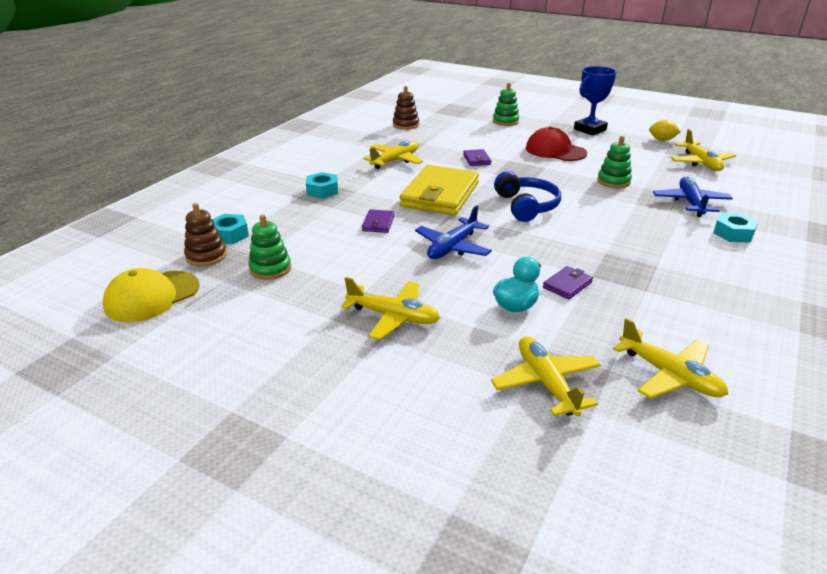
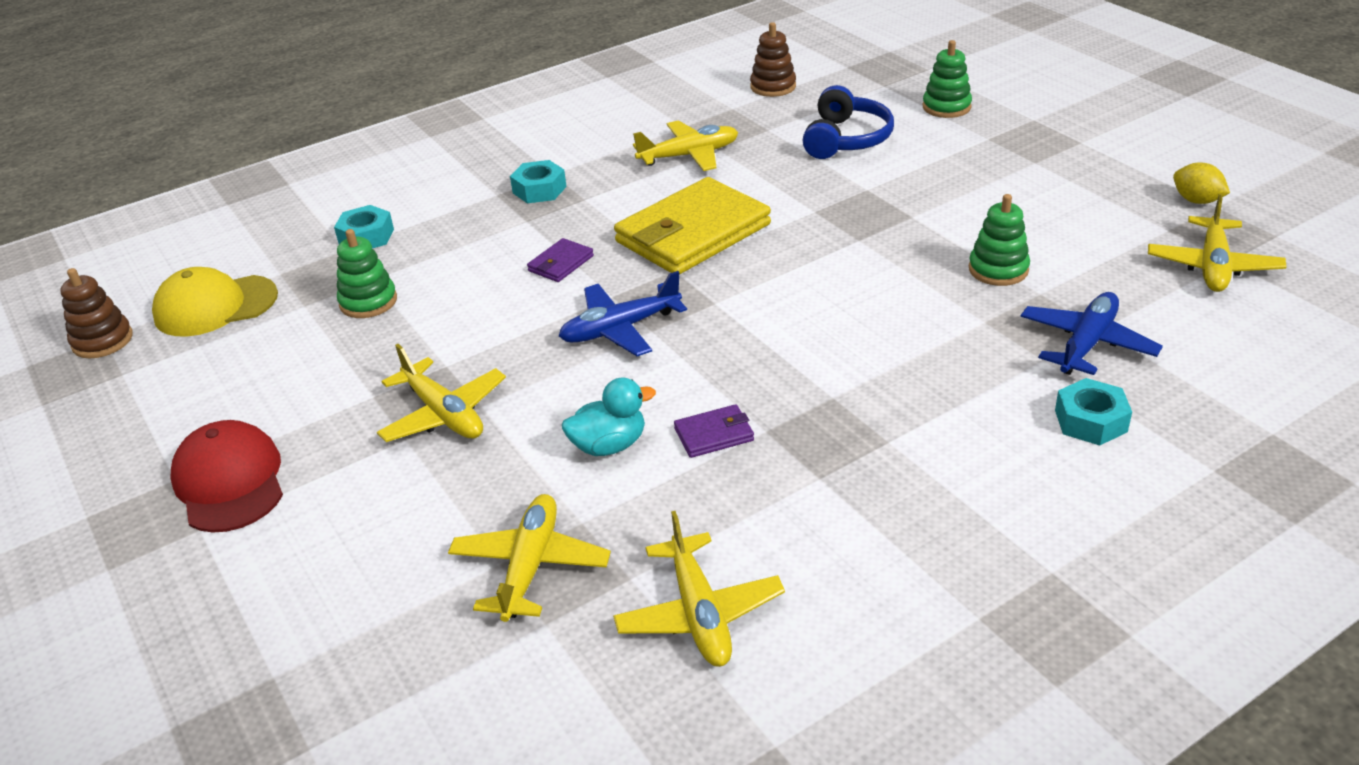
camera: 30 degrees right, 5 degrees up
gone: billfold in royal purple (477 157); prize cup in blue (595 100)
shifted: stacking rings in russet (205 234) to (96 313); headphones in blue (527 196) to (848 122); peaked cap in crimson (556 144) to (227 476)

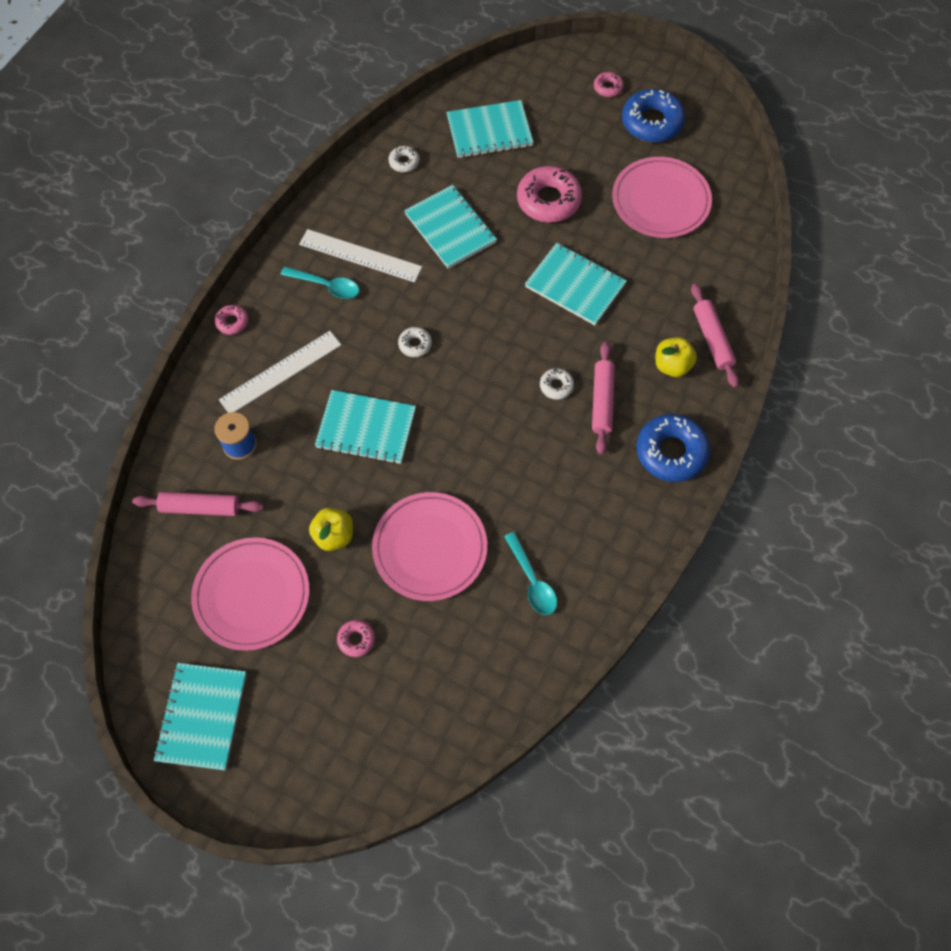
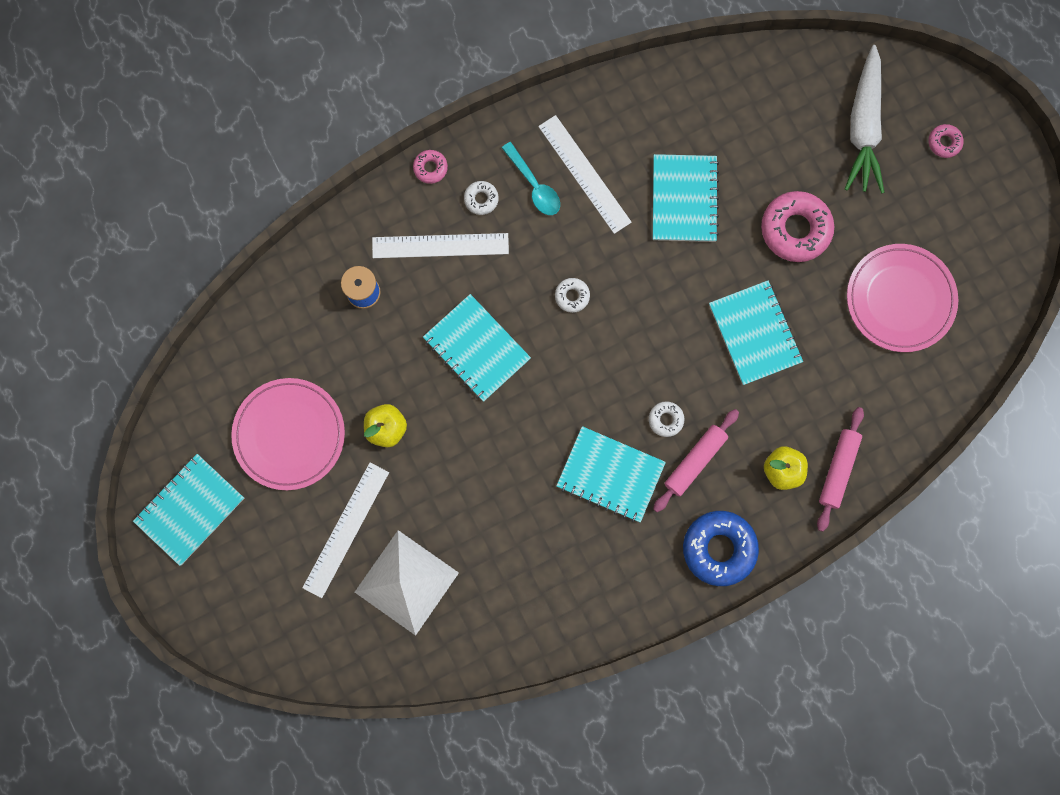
camera: 35 degrees right, 15 degrees up
gone: rolling pin in rose-pink (198 504); flat dish in rose-pink (429 546); teaspoon in aqua (530 573); donut in blue (653 115)
new: pyramid in snow-white (407 583); toy carrot in snow-white (864 119)
shifted: donut in snow-white (403 159) to (481 198); notebook in aqua (489 129) to (611 474)
swapped: donut in rose-pink (356 638) to straightedge in snow-white (345 530)

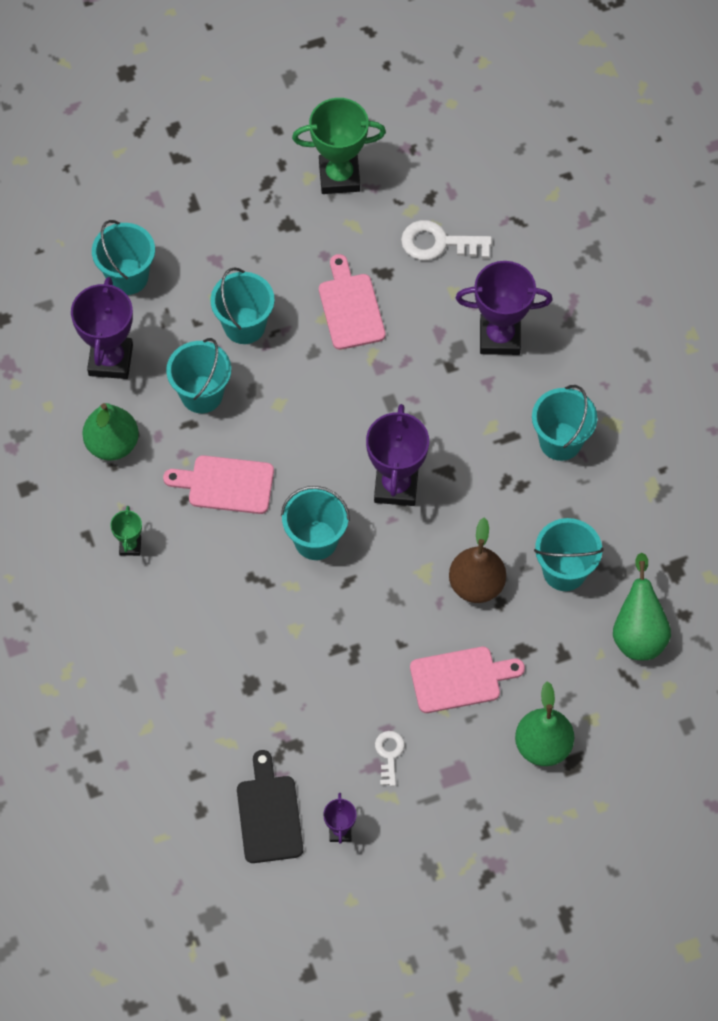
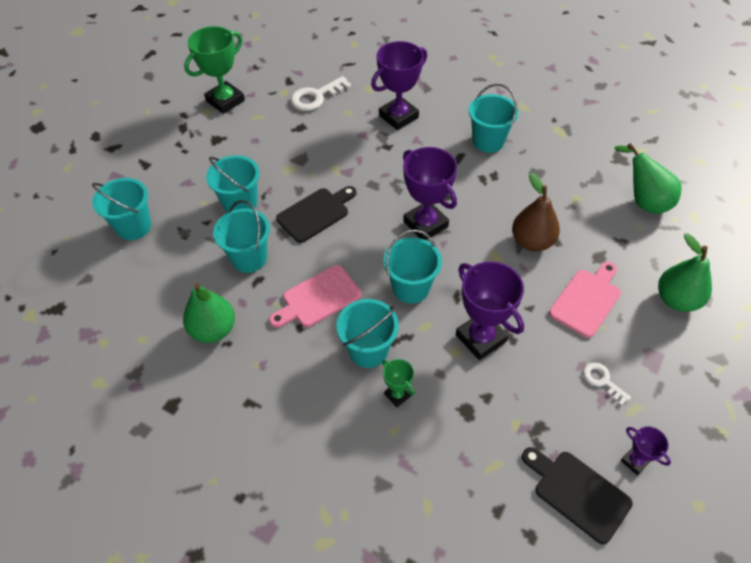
camera: 40 degrees left, 10 degrees down
gone: chopping board in rose-pink (352 302)
new: chopping board in jet-black (316 214)
shifted: prize cup in royal purple (102 328) to (490 310); prize cup in leaf-green (126 531) to (398 383); bucket in aqua (569 554) to (368 333)

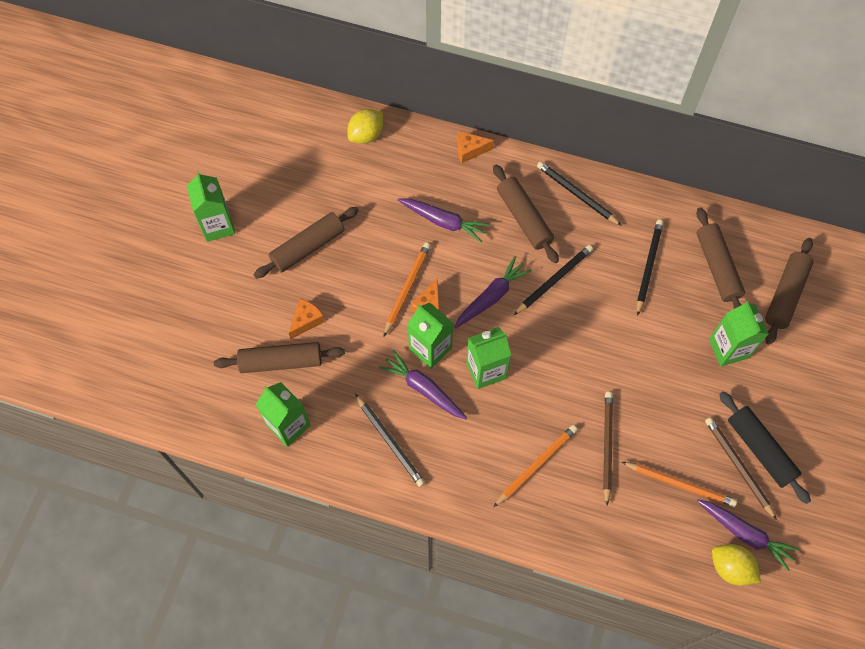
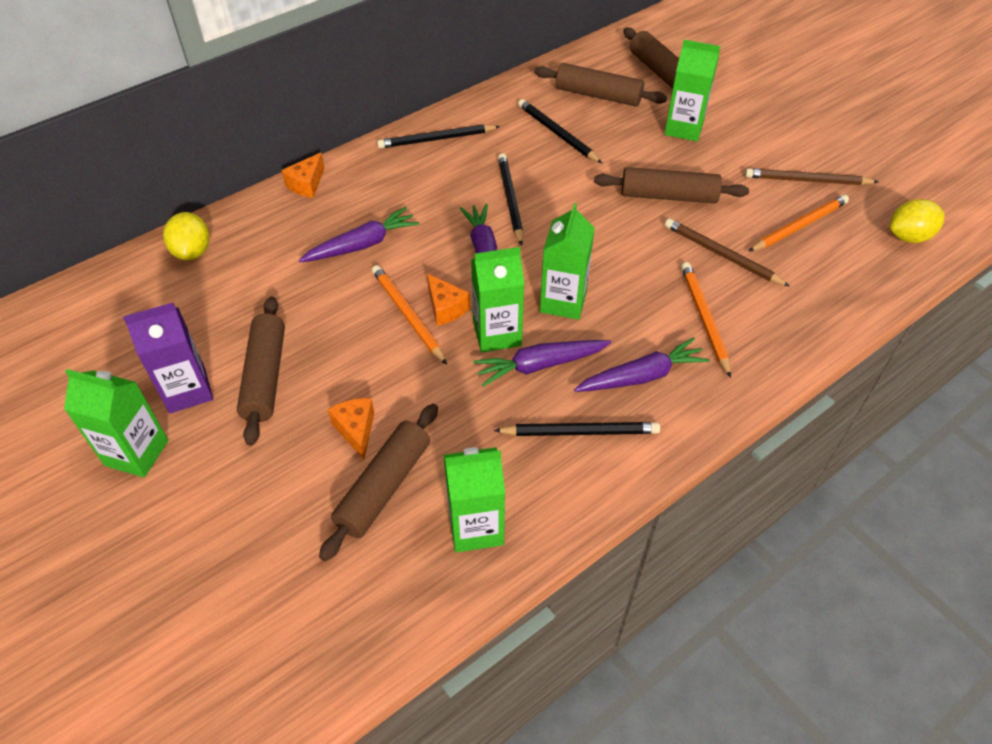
camera: 55 degrees left, 15 degrees down
gone: rolling pin in jet-black (765 447)
new: carton in royal purple (168 358)
shifted: rolling pin in russet (526 213) to (671 185); toy carrot in royal purple (748 535) to (642 364)

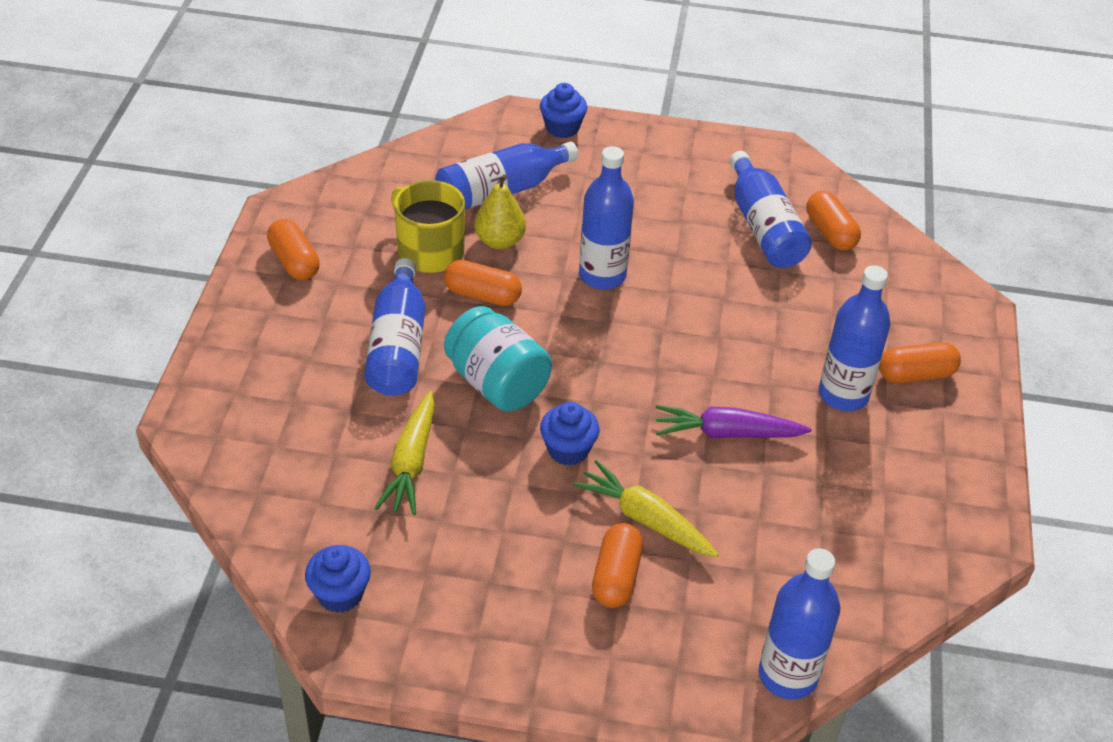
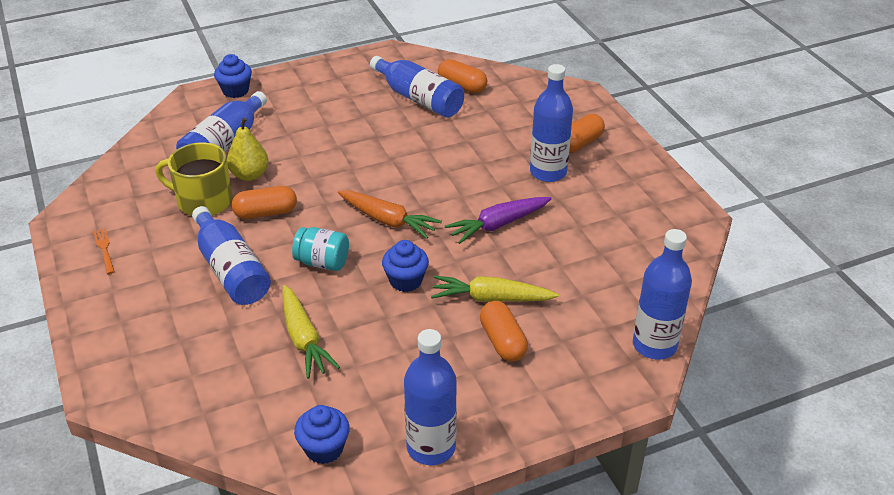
camera: 30 degrees left, 5 degrees down
new: toy carrot in orange (390 215)
shifted: drink bottle in blue (606 217) to (430 397)
swapped: pill shape in orange (293 249) to fork in orange (104 251)
scaled: jam jar in aqua (498 359) = (320 249) x0.65

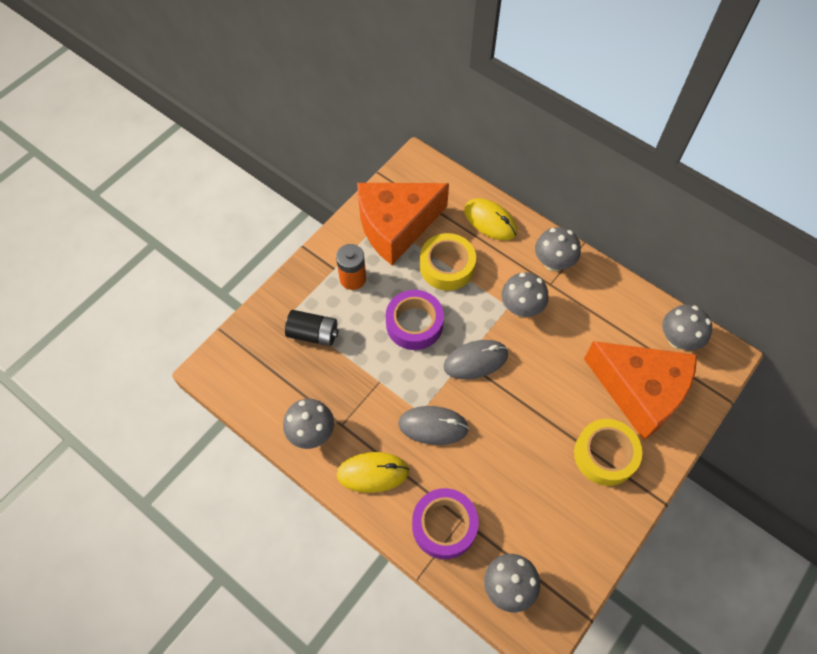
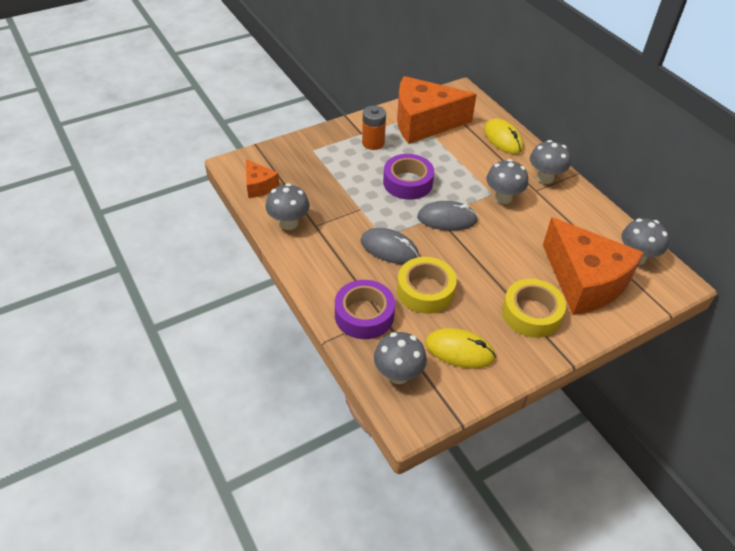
camera: 20 degrees right, 15 degrees down
gone: AA battery in jet-black (312 328)
new: piece of cheese in orange (262 178)
shifted: mouse in yellow (373 472) to (460 348); roll of tape in yellow (448 262) to (427 285)

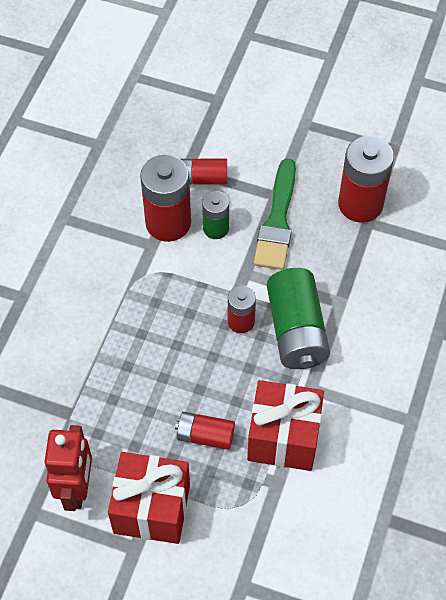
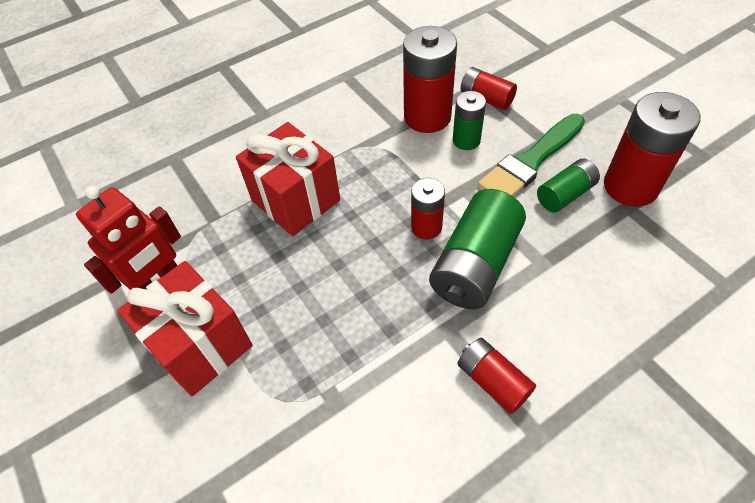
camera: 40 degrees right, 5 degrees down
new: AA battery in leaf-green (568 185)
shifted: AA battery in crimson (205 431) to (496 376); present in crimson (285 425) to (288 179)

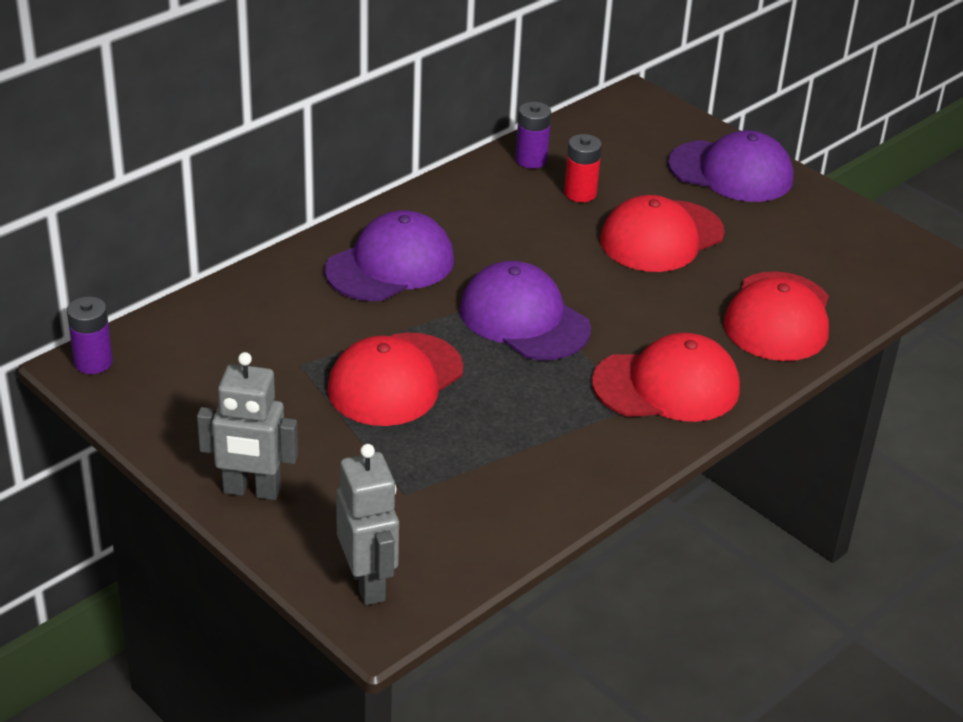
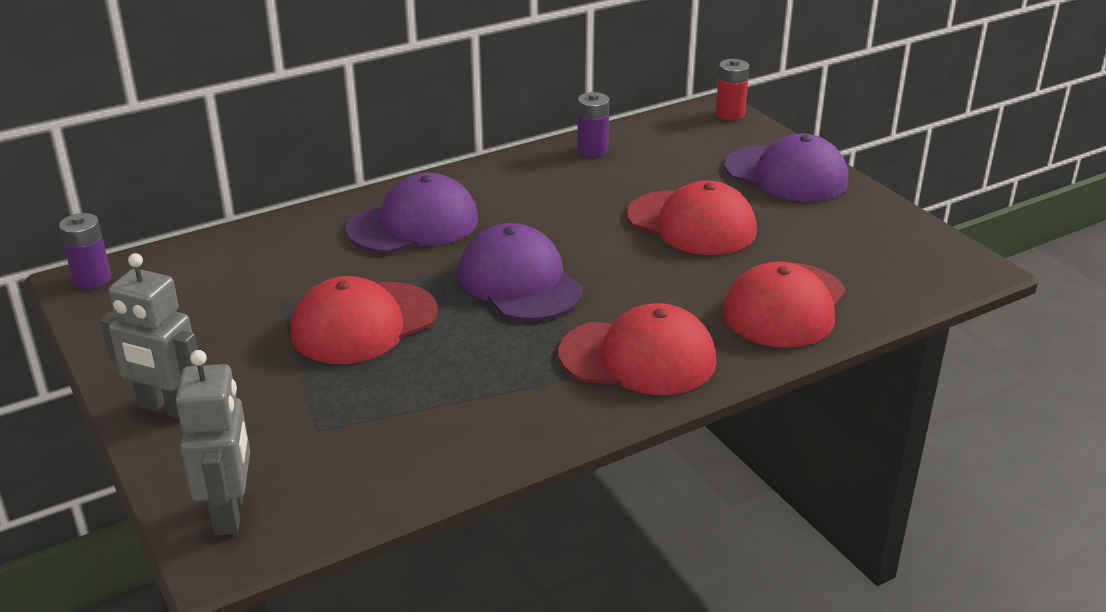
camera: 15 degrees right, 5 degrees down
shifted: AA battery in crimson (583 168) to (732 89)
rotated: peaked cap in crimson (662 233) = (692 217) 120 degrees counterclockwise

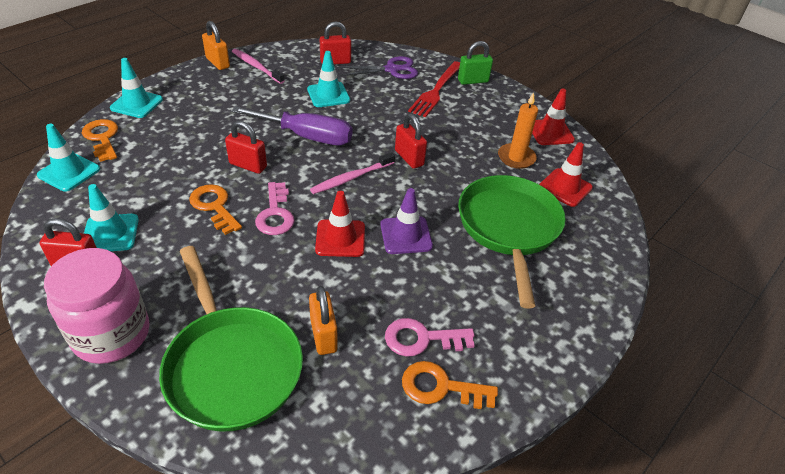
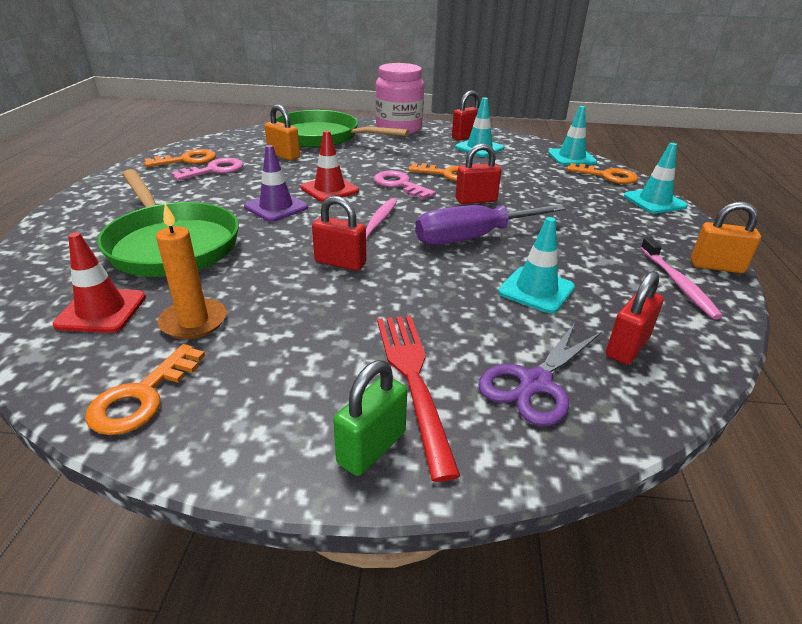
camera: 145 degrees right, 10 degrees down
swapped: road cone in crimson (553 117) to latchkey in orange (145 389)
rotated: dental brush in rose-pink (258 66) = (682 278) 75 degrees clockwise

